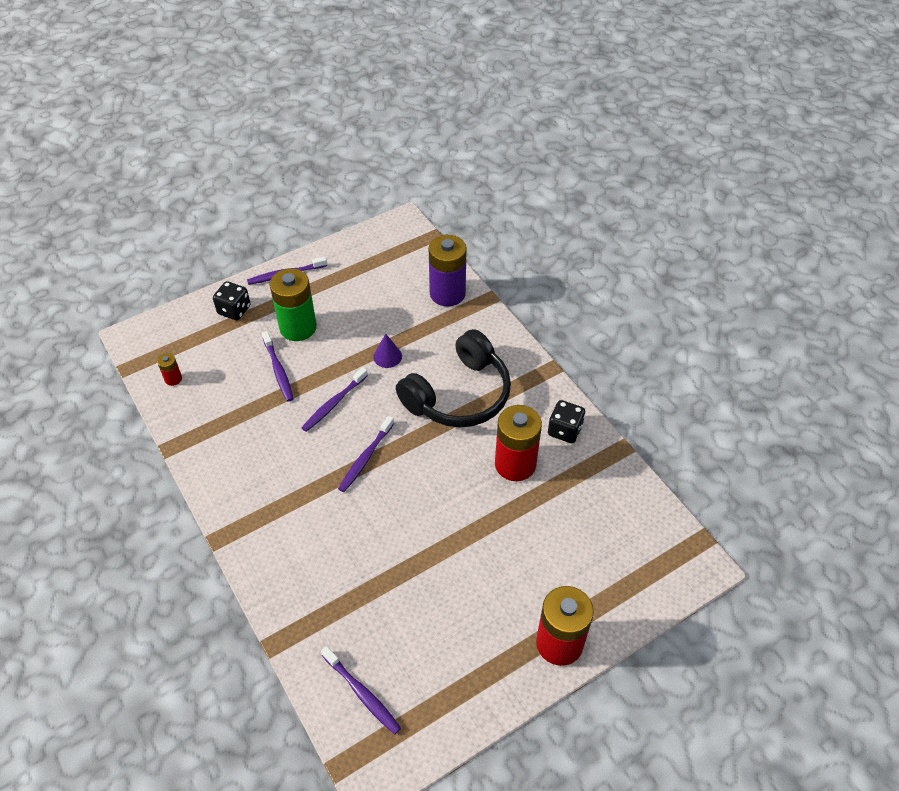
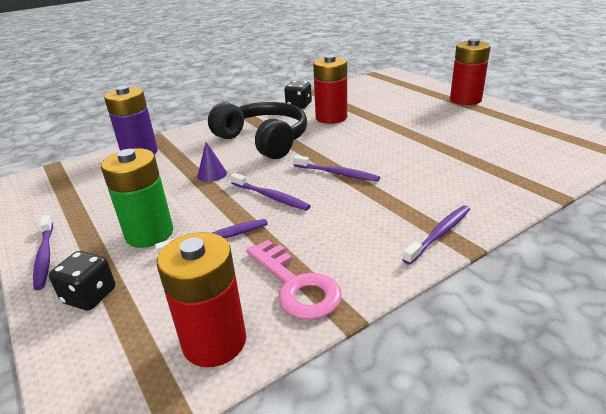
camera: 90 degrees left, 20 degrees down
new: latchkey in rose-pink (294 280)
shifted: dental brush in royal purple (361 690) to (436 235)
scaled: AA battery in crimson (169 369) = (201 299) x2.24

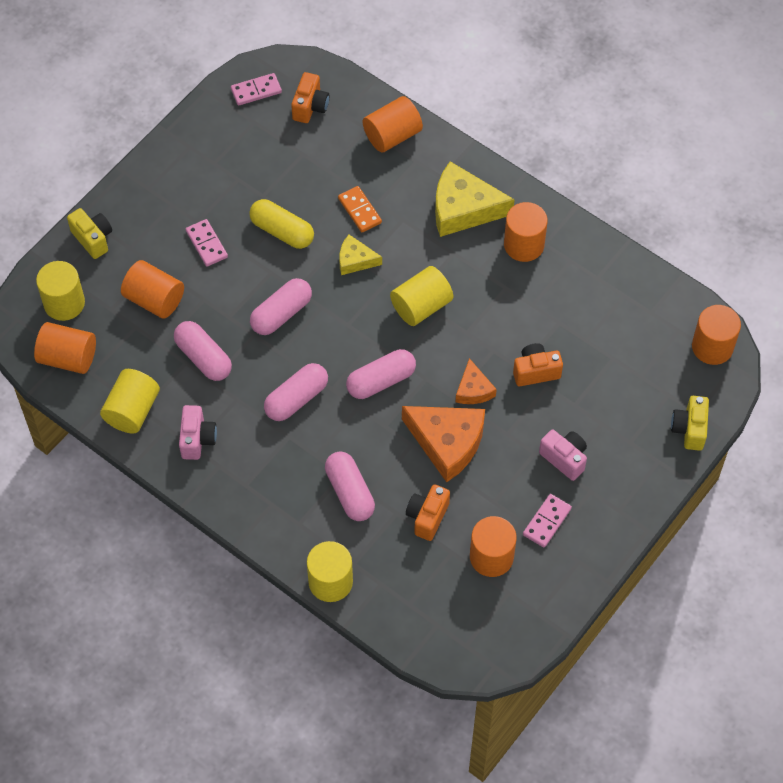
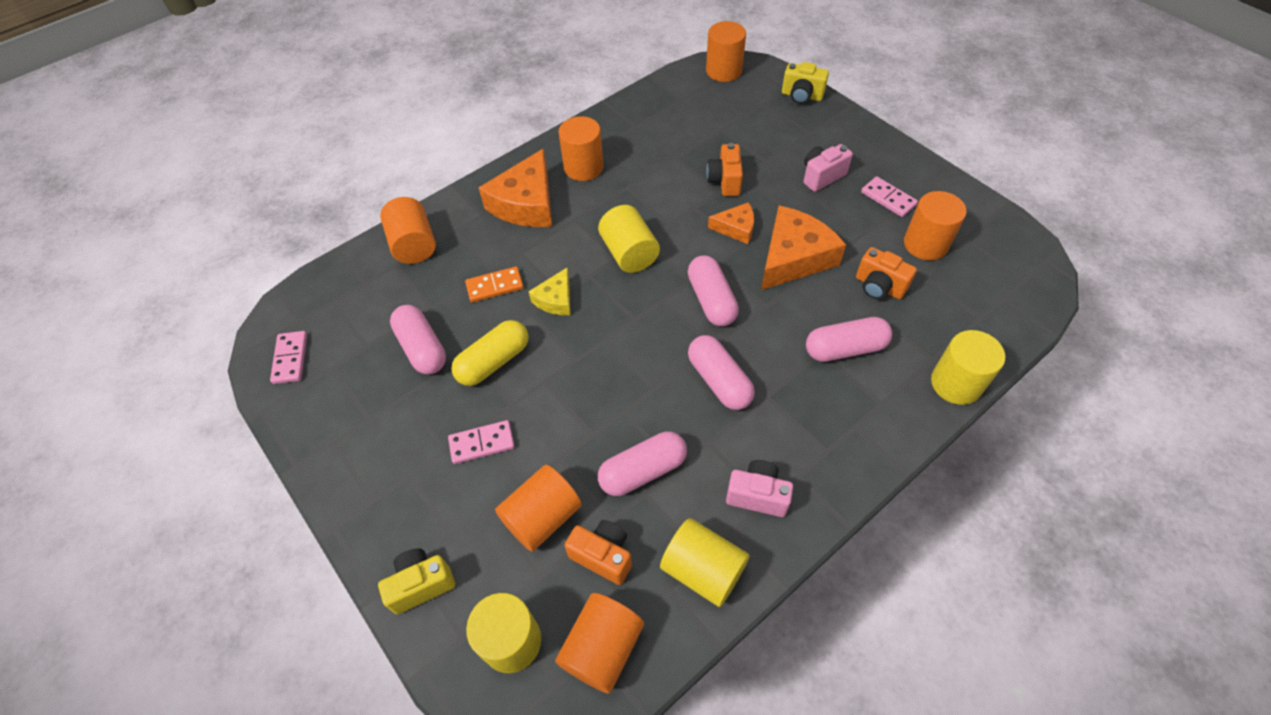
camera: 75 degrees left, 5 degrees down
shifted: pill shape in rose-pink (281 306) to (418 339); camera in orange (310 97) to (598 552)
repainted: piece of cheese in yellow (475 199) to piece of cheese in orange (515 187)

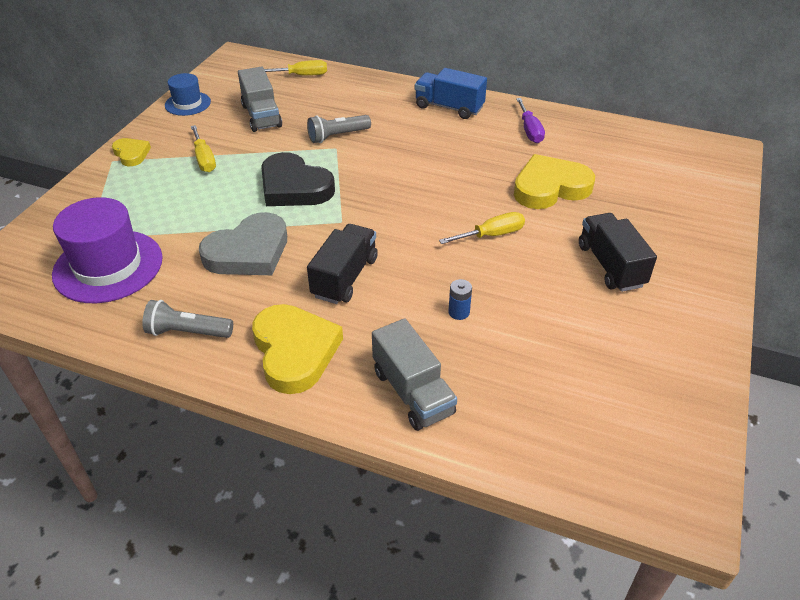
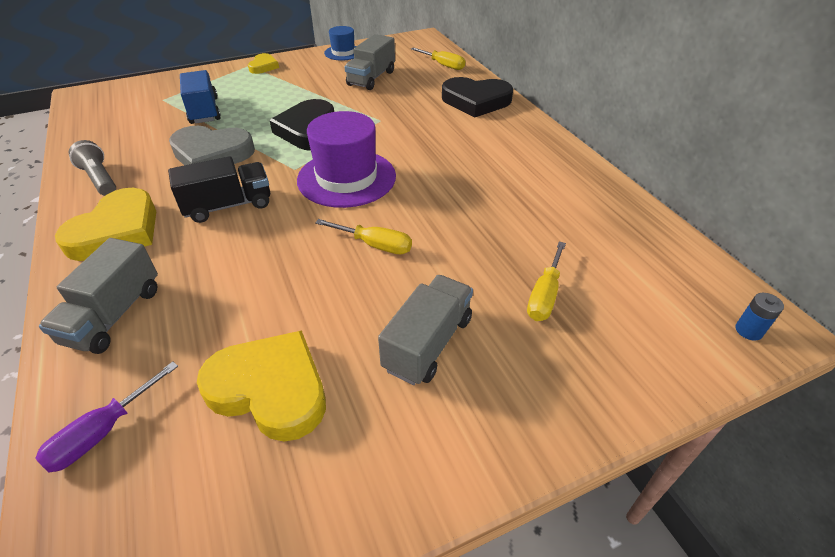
camera: 45 degrees right, 0 degrees up
gone: flashlight in gray (339 129)
new: love heart in jet-black (477 97)
shifted: hat in royal purple (107 250) to (346 159); flat screwdriver in yellow (203 148) to (546 281); truck in blue (451 93) to (200 97); AA battery in blue (460 299) to (759 317); love heart in yellow (554 181) to (261 385); flat screwdriver in royal purple (530 120) to (106 417)
repainted: truck in jet-black (618 252) to truck in gray (425 330)

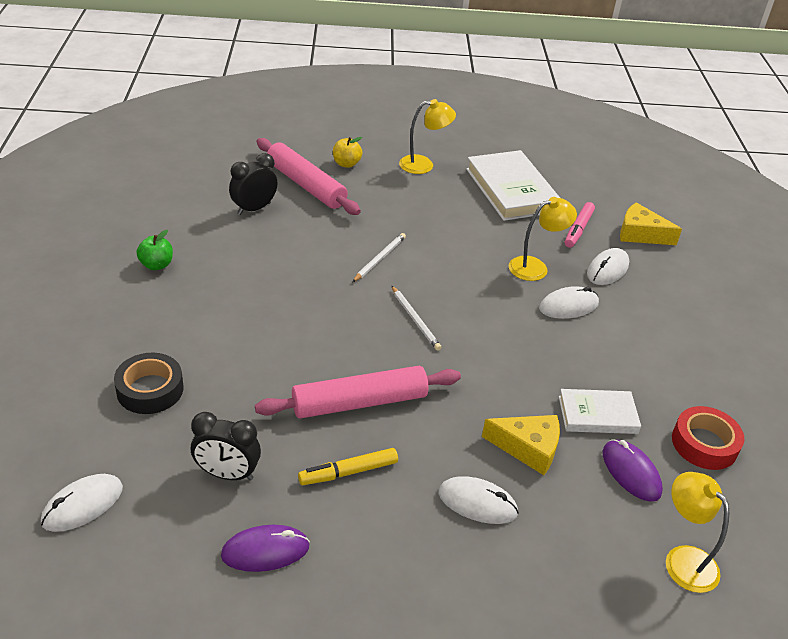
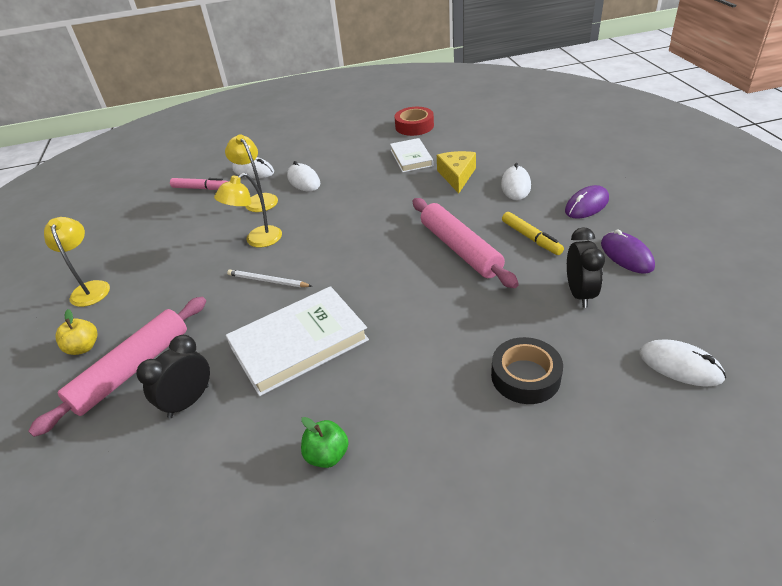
camera: 95 degrees left, 0 degrees up
gone: pencil in snow-white (416 318); piece of cheese in yellow (651 223)
shifted: book in snow-white (513 185) to (297 341); mouse in royal purple (633 470) to (587 202); lamp in yellow (697 532) to (248 210)
rotated: alarm clock in jet-black (253 184) = (173 376) 90 degrees clockwise

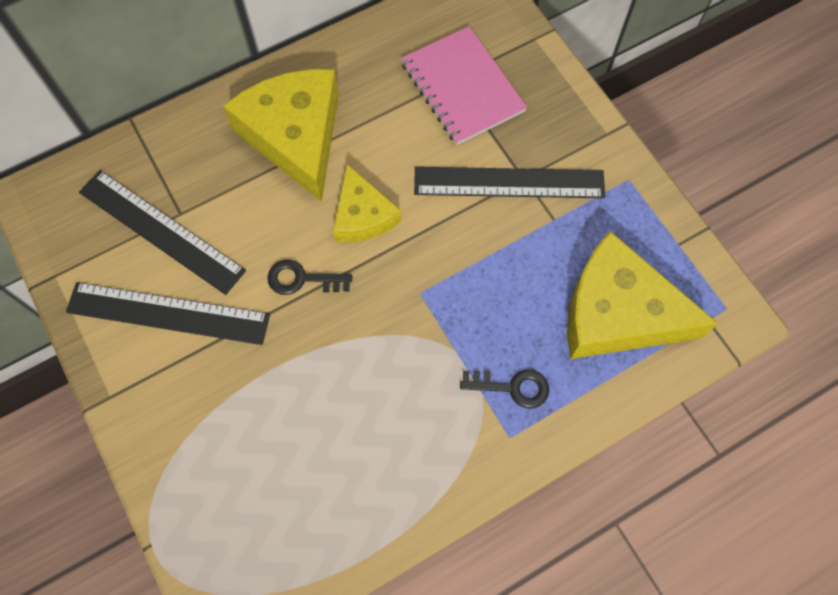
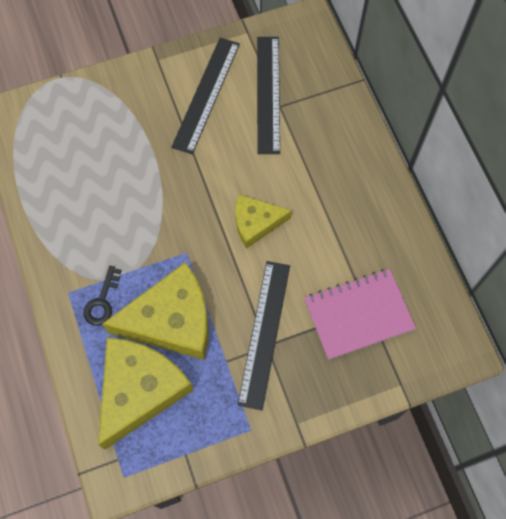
camera: 100 degrees right, 0 degrees up
gone: latchkey in jet-black (309 277)
shifted: piece of cheese in yellow (281 135) to (155 311)
rotated: straightedge in jet-black (162 232) = (268 95) 45 degrees counterclockwise

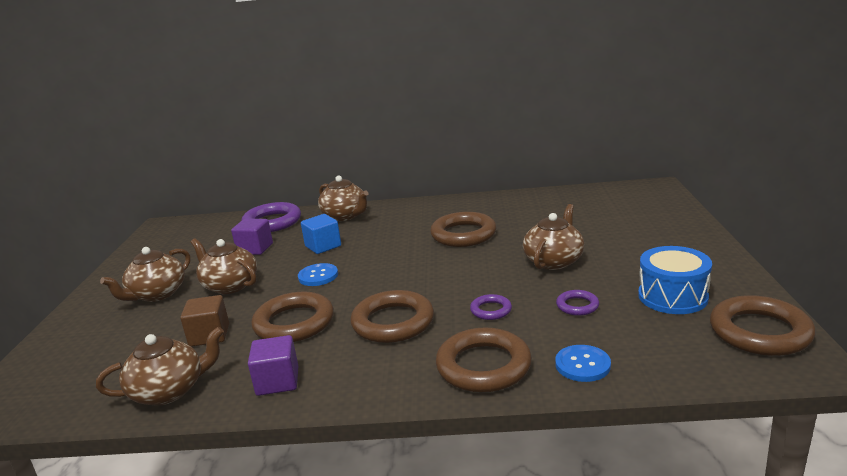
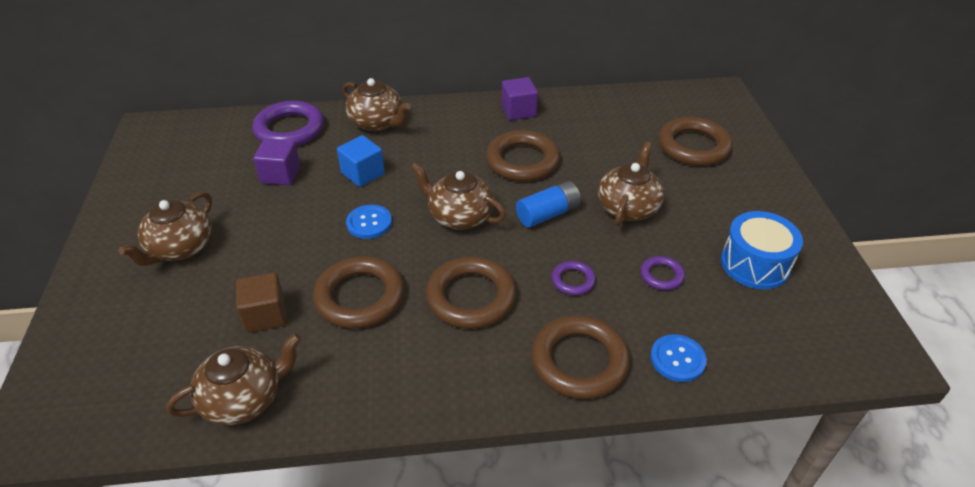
camera: 10 degrees left, 20 degrees up
new: AA battery in blue (548 204)
shifted: tea pot in russet (224 266) to (458 196); solid cube in royal purple (273 365) to (519 98); hoop in russet (763 325) to (695 141)

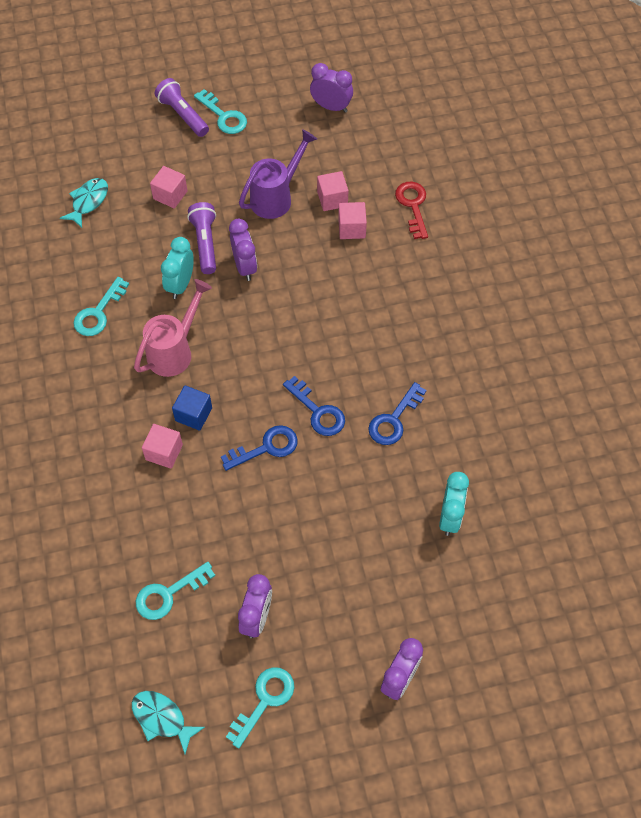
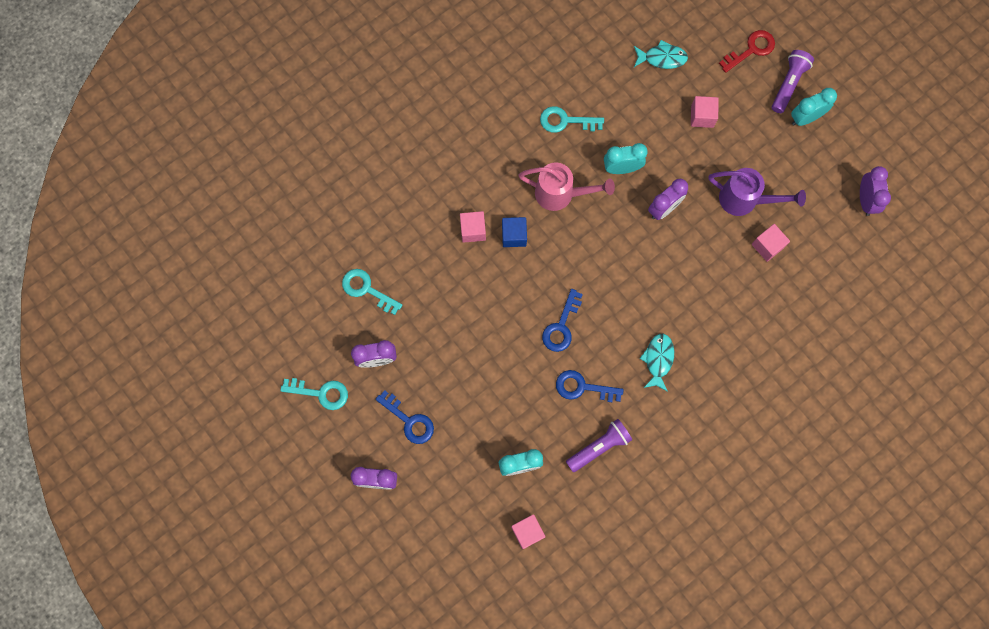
camera: 65 degrees right, 15 degrees up
shifted: fish figure in aqua (168 722) to (656 363); flashlight in royal purple (201 238) to (599 445); latchkey in blue (259 448) to (404 417); solid cube in rose-pink (352 220) to (528 531); latchkey in crimson (411 210) to (747 51)
swapped: latchkey in aqua (220 111) to alarm clock in aqua (814 107)

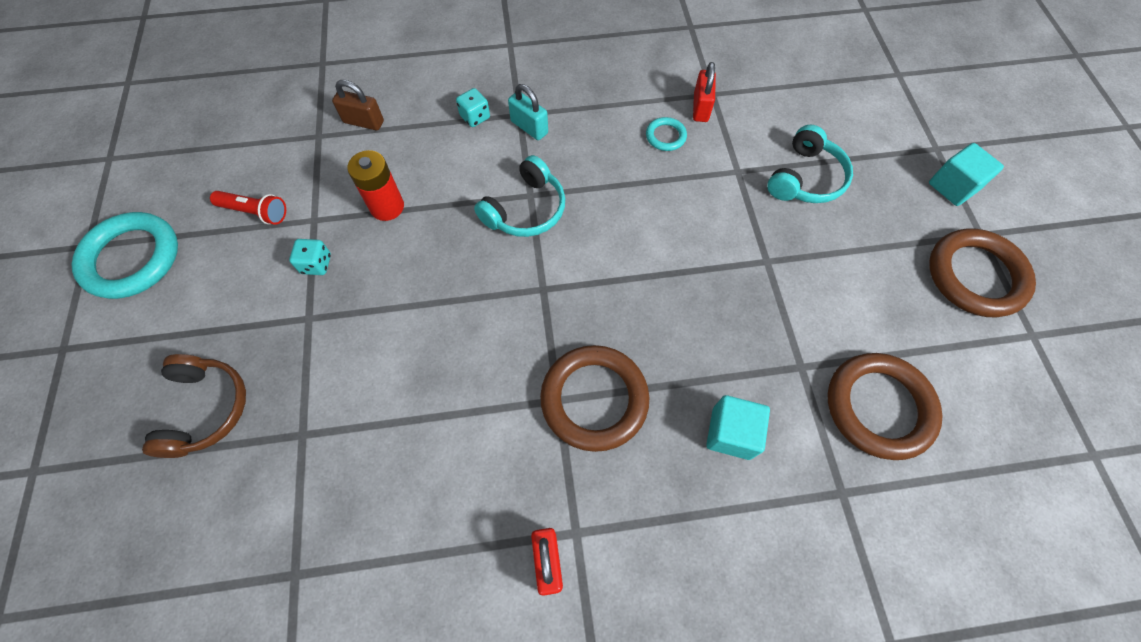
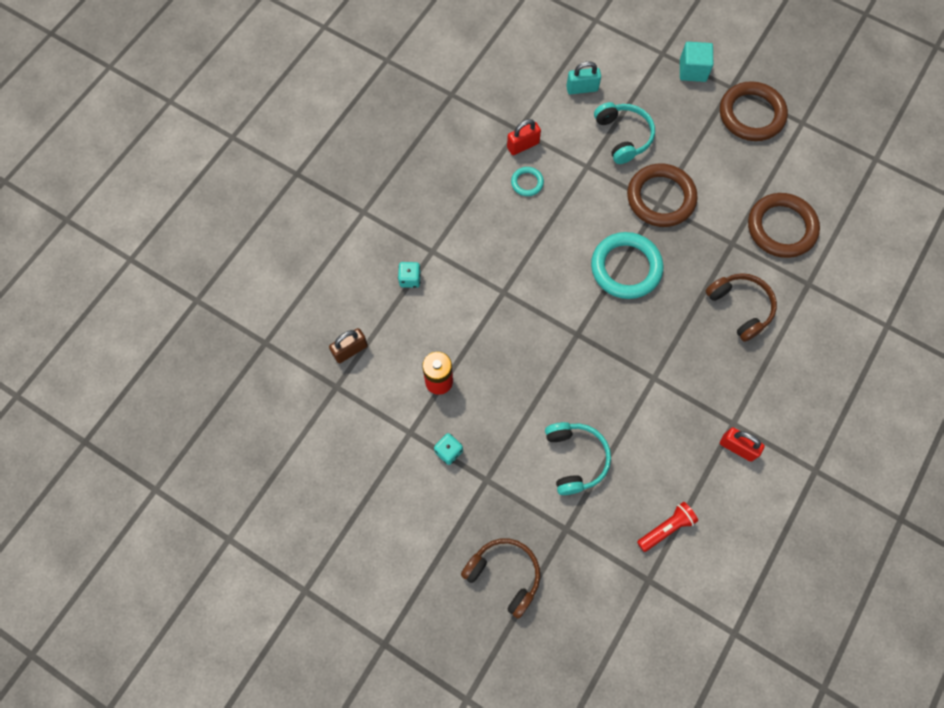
camera: 50 degrees left, 5 degrees up
shifted: hoop in aqua (124 255) to (627 265); flashlight in crimson (248 208) to (667 527); headphones in aqua (519 196) to (578 458); padlock in aqua (528 112) to (583 78); hoop in russet (594 398) to (662 195)
swapped: solid cube in aqua (738 427) to headphones in russet (741 307)
rotated: padlock in crimson (704 92) = (524 137) 75 degrees counterclockwise

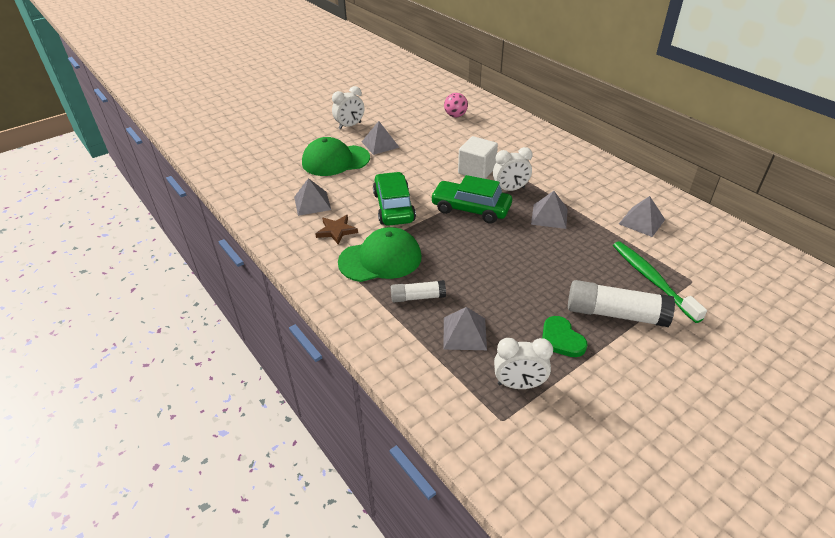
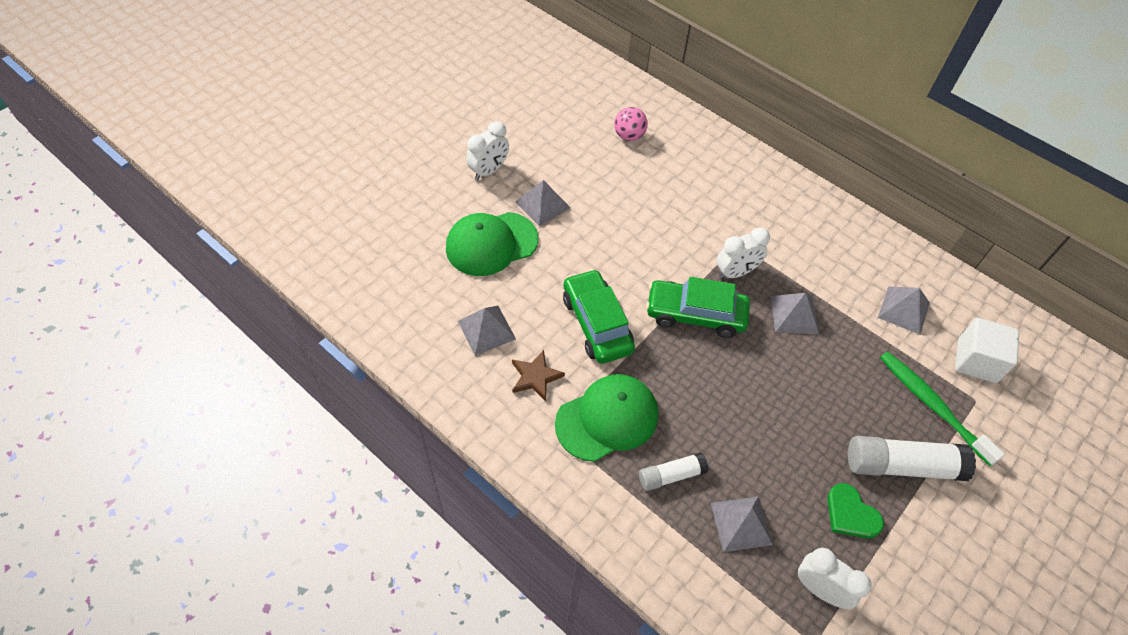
camera: 15 degrees left, 15 degrees up
shifted: solid cube in snow-white (478 157) to (987 350)
rotated: alarm clock in snow-white (523 363) = (835 578) 135 degrees counterclockwise

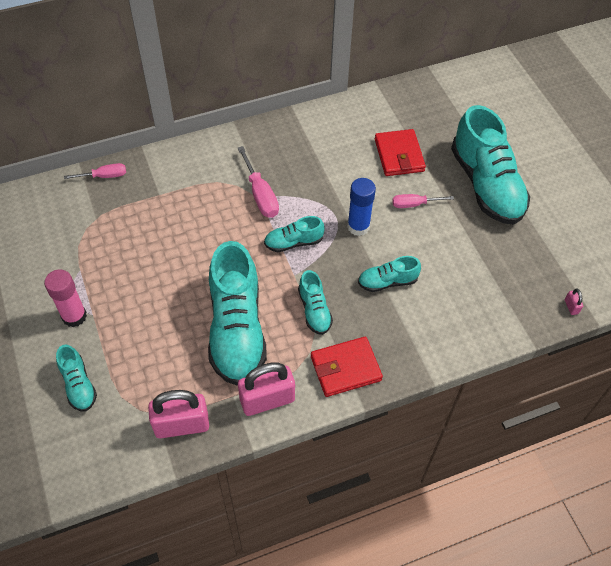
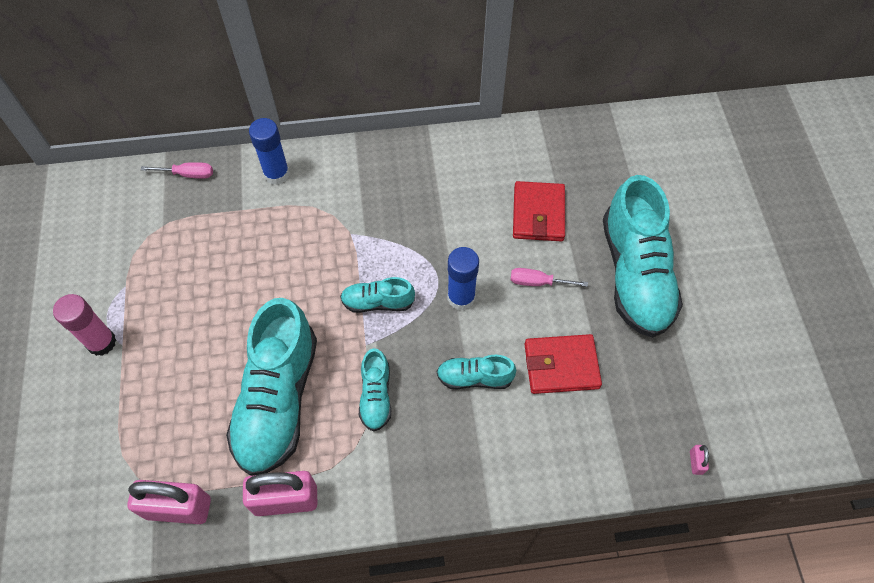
camera: 15 degrees right, 5 degrees up
gone: sneaker in aqua (76 378); flat screwdriver in rose-pink (258 182)
new: glue stick in blue (269 151)
shifted: billfold in crimson (347 367) to (563 364)

